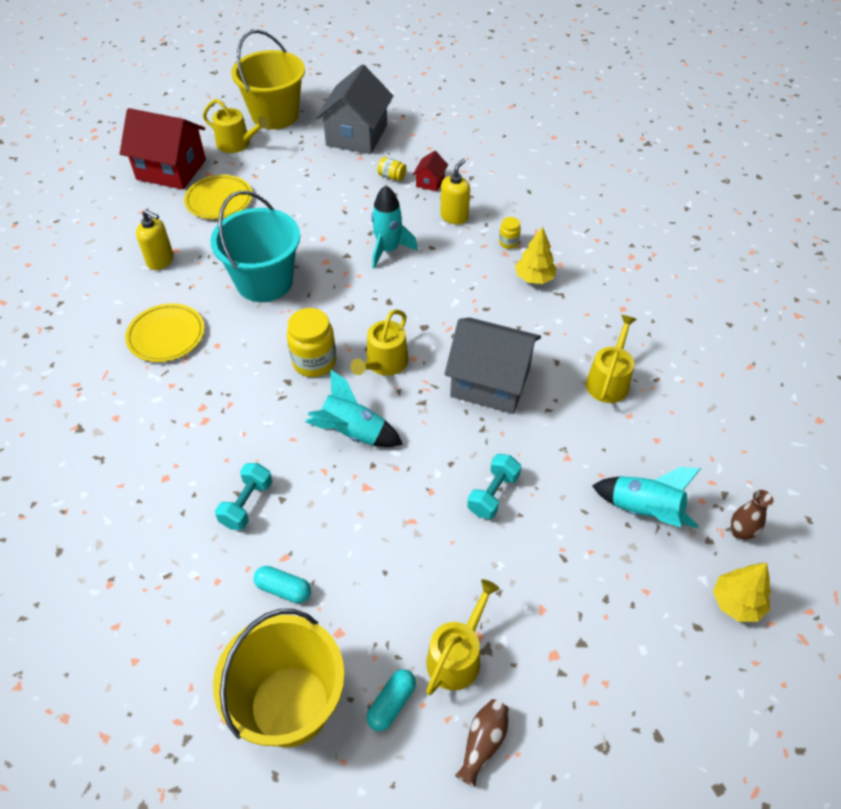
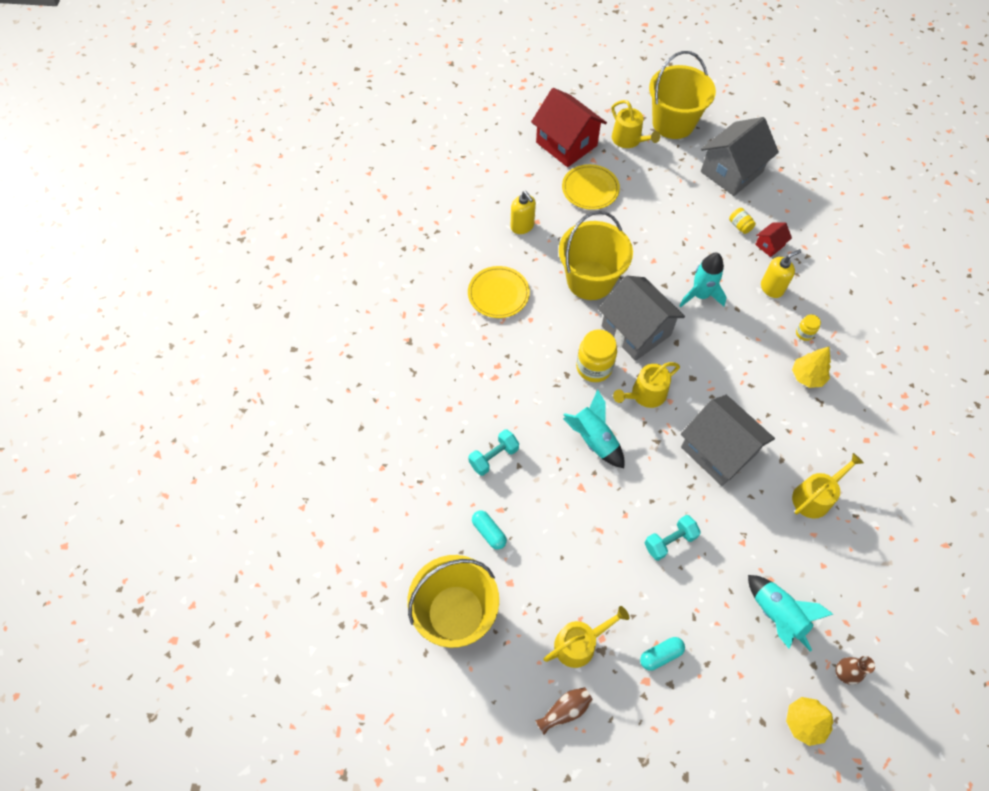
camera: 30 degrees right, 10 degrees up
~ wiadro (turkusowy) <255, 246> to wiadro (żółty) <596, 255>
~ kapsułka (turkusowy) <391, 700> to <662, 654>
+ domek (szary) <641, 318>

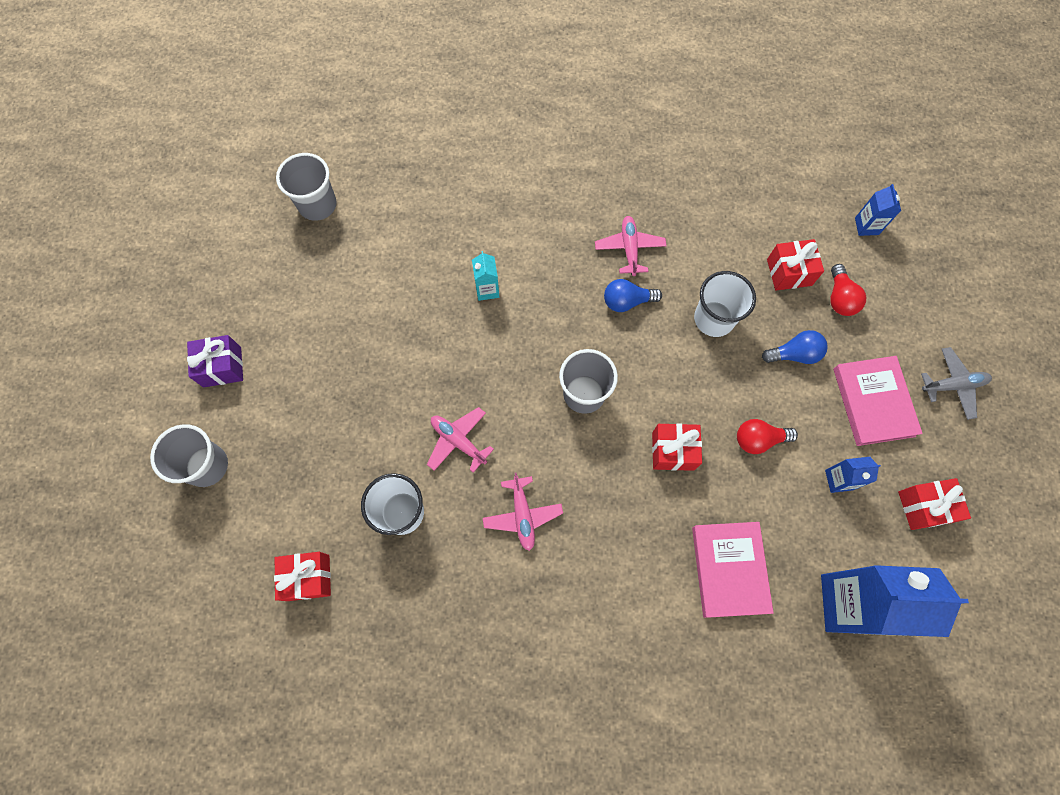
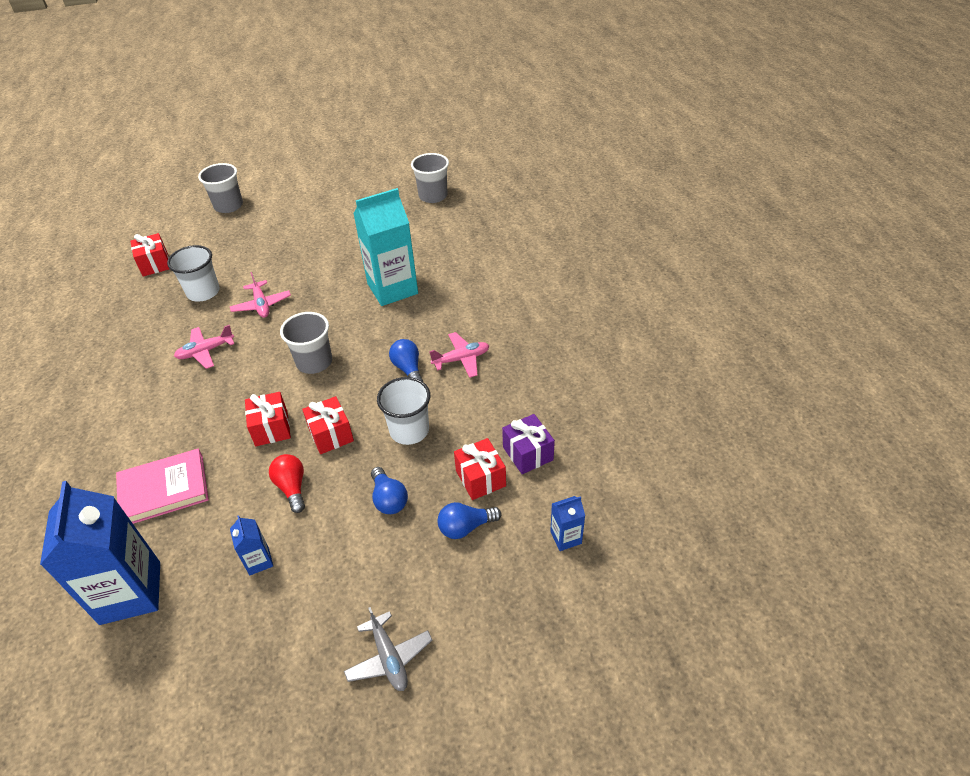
camera: 75 degrees right, 25 degrees down
~ karton mleka (turkusowy) <485, 276> = <385, 247> x2.26
~ żarówka (czerwony) <848, 290> to żarówka (niebieski) <469, 520>
~ prezent (fioletowy) <215, 361> to <528, 444>
- książka (różowy) <878, 401>
~ samolot (różowy) <460, 440> = <260, 295> 135 degrees clockwise
~ prezent (czerwony) <934, 504> to <328, 425>

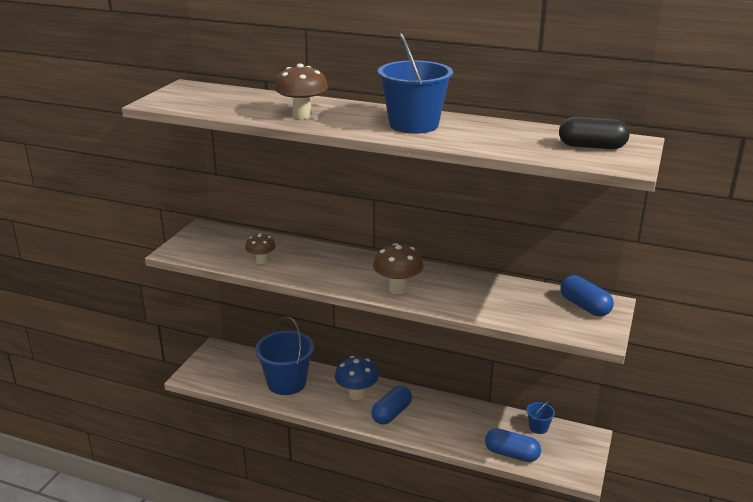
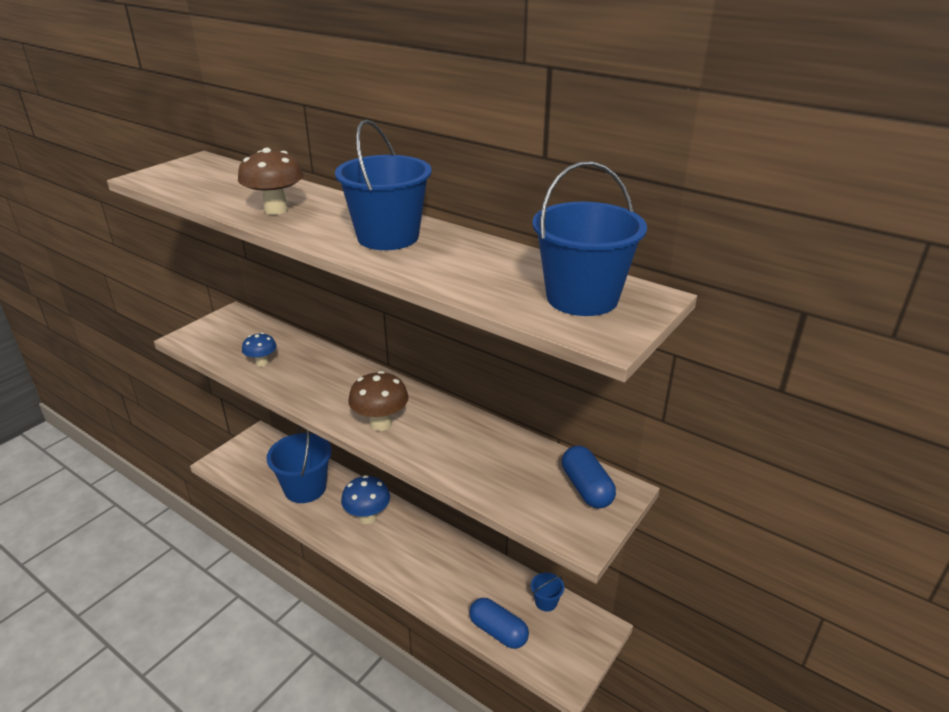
camera: 15 degrees right, 5 degrees up
~ kapsułka (czarny) <594, 133> to wiadro (niebieski) <589, 238>
~ grzyb (brązowy) <260, 248> to grzyb (niebieski) <259, 350>
- kapsułka (niebieski) <391, 405>

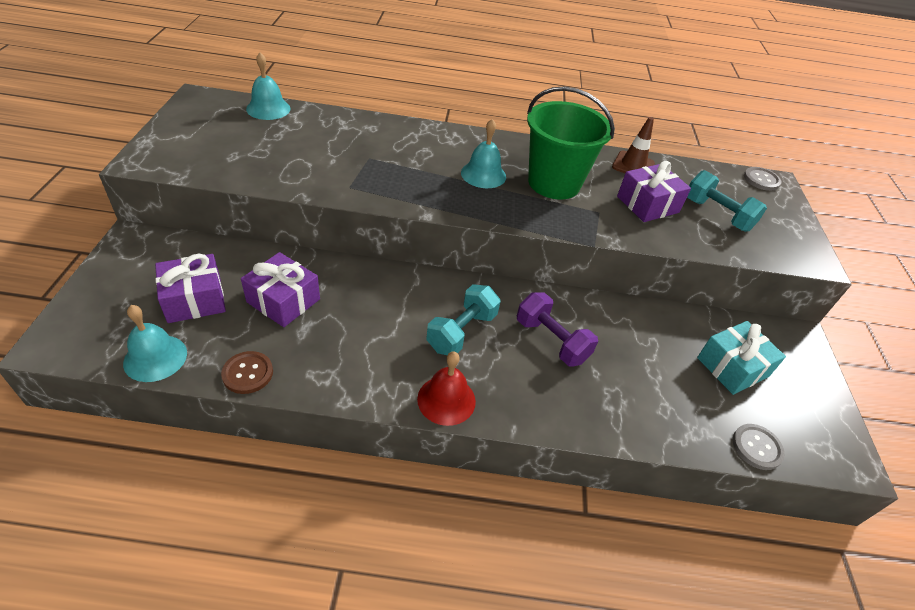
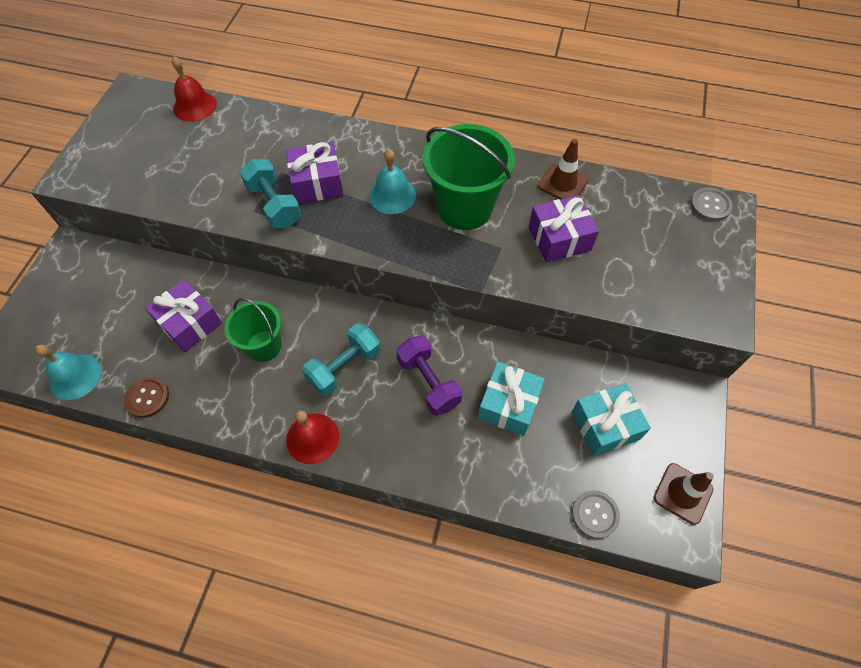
camera: 15 degrees right, 15 degrees up
~ dzwonek (turkusowy) <268, 86> to dzwonek (czerwony) <194, 89>
~ hantel (turkusowy) <727, 201> to <270, 193>
~ prezent (fioletowy) <190, 288> to <315, 173>
+ wiadro (zielony) <253, 330>
+ prezent (turkusowy) <511, 399>
+ pachołek (brązowy) <683, 494>

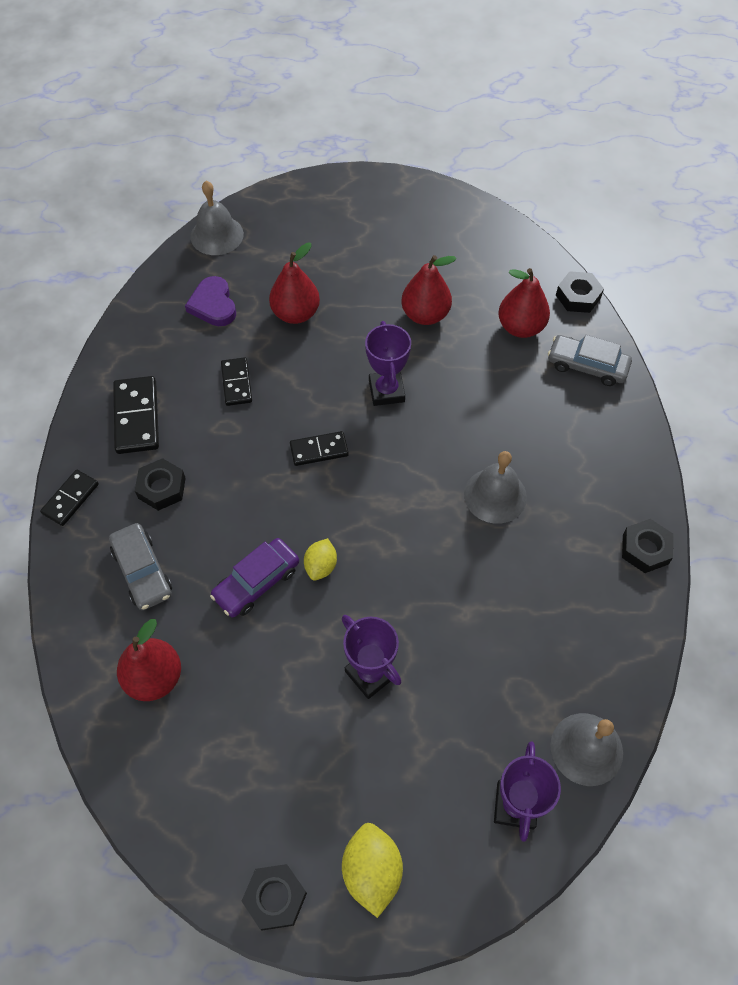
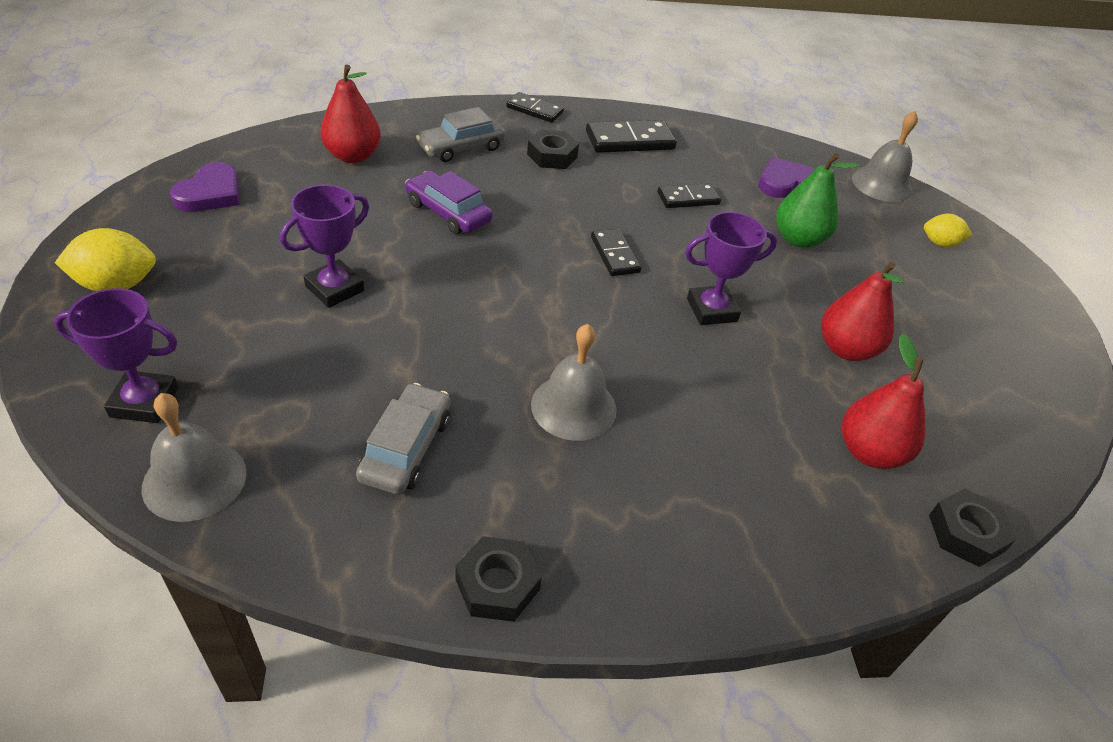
camera: 80 degrees right, 15 degrees down
~ gruszka (czerwony) <294, 283> to gruszka (zielony) <817, 200>
~ samochód (szary) <590, 360> to <403, 439>
~ cytryna (żółty) <320, 559> to <948, 230>
- nakrętka (czarny) <274, 897>
+ serce (fioletowy) <204, 187>

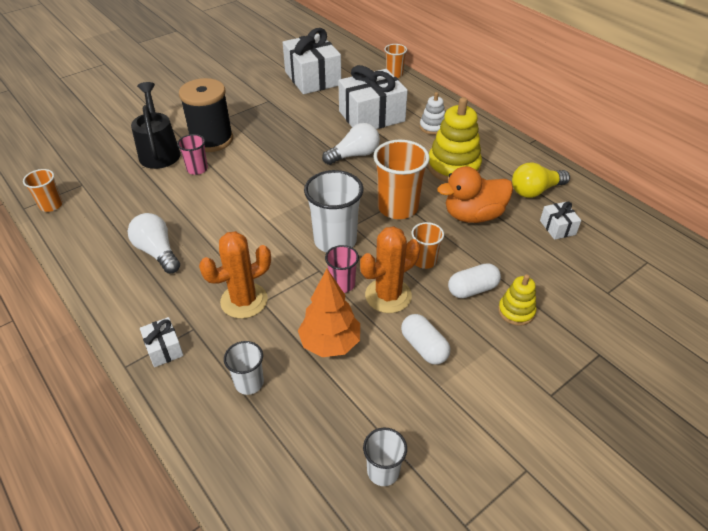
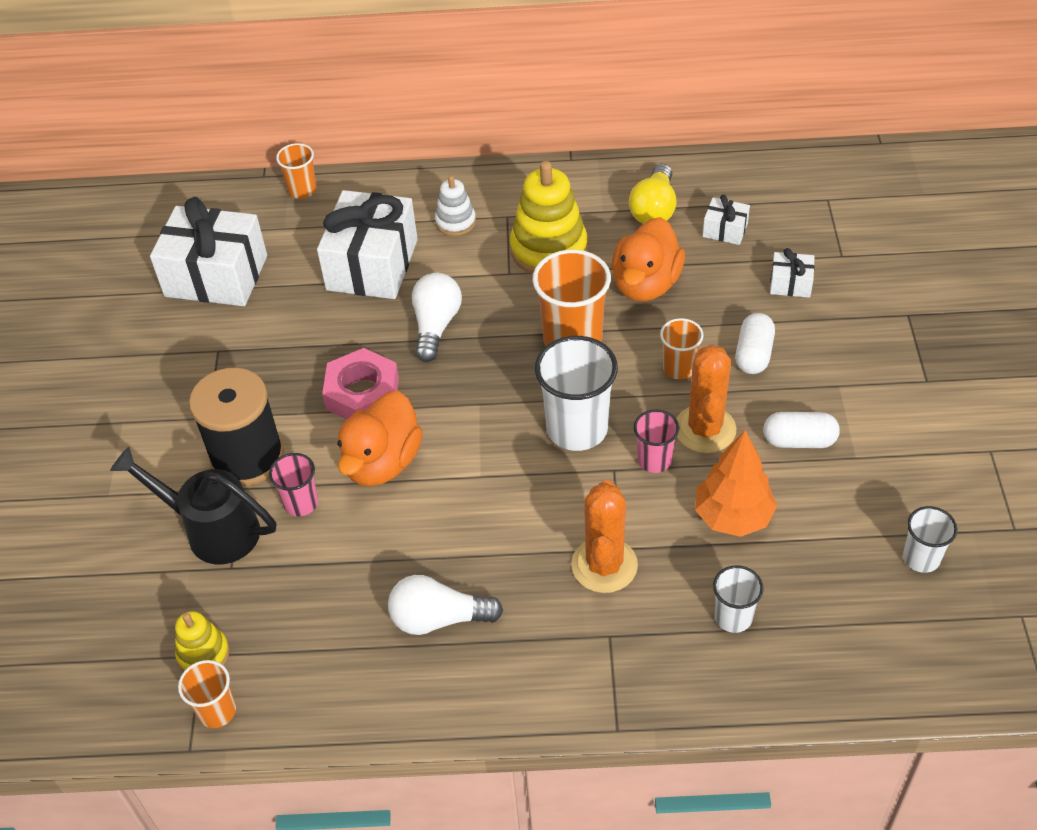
camera: 50 degrees left, 5 degrees up
~ zabawka nakładanka (żółty) <517, 300> to <202, 641>
~ prezent (biały) <162, 342> to <792, 273>
+ nakrętka (różowy) <360, 383>
+ kaczka (pomarańczowy) <380, 438>

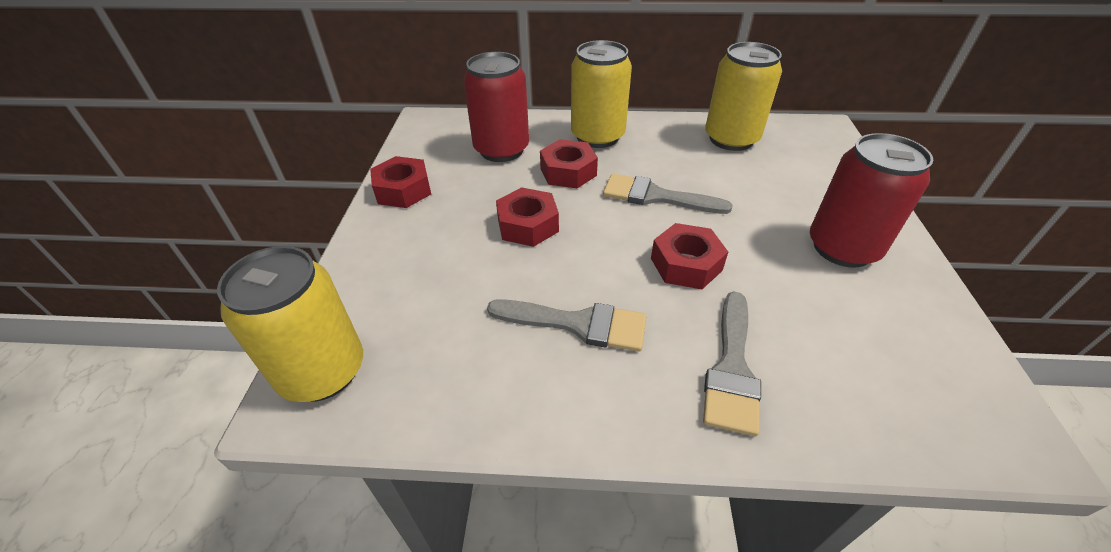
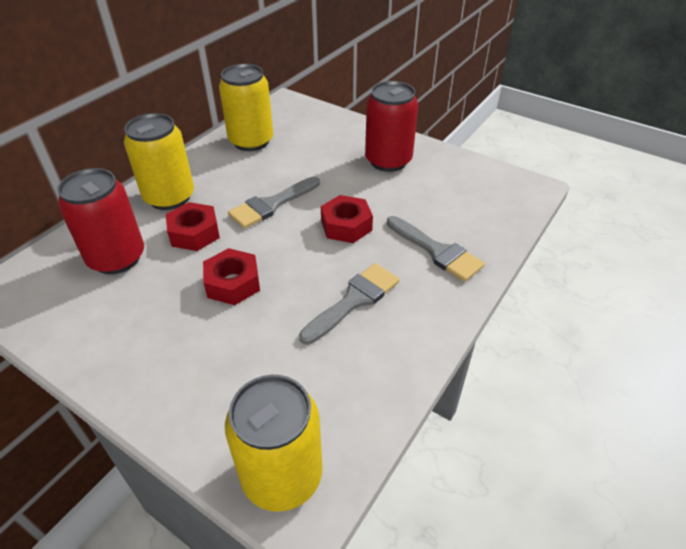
camera: 60 degrees left, 0 degrees up
- nakrętka (czerwony) <400, 182>

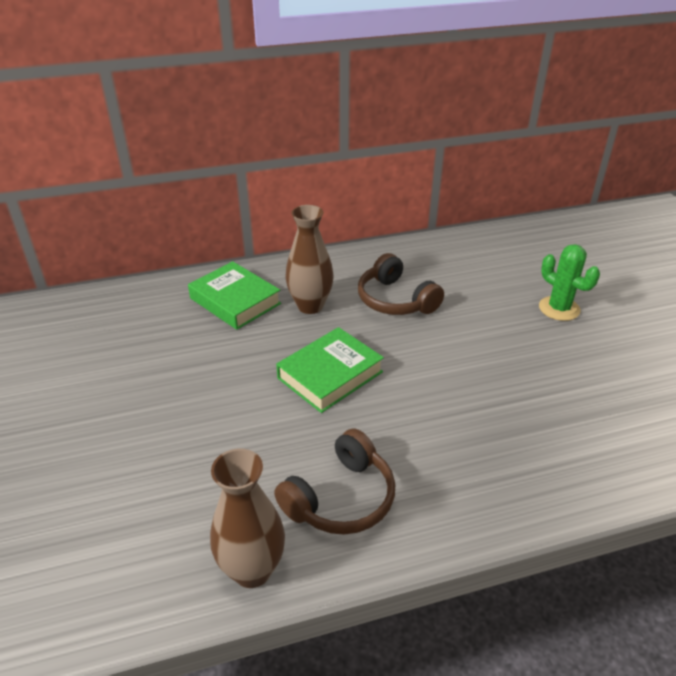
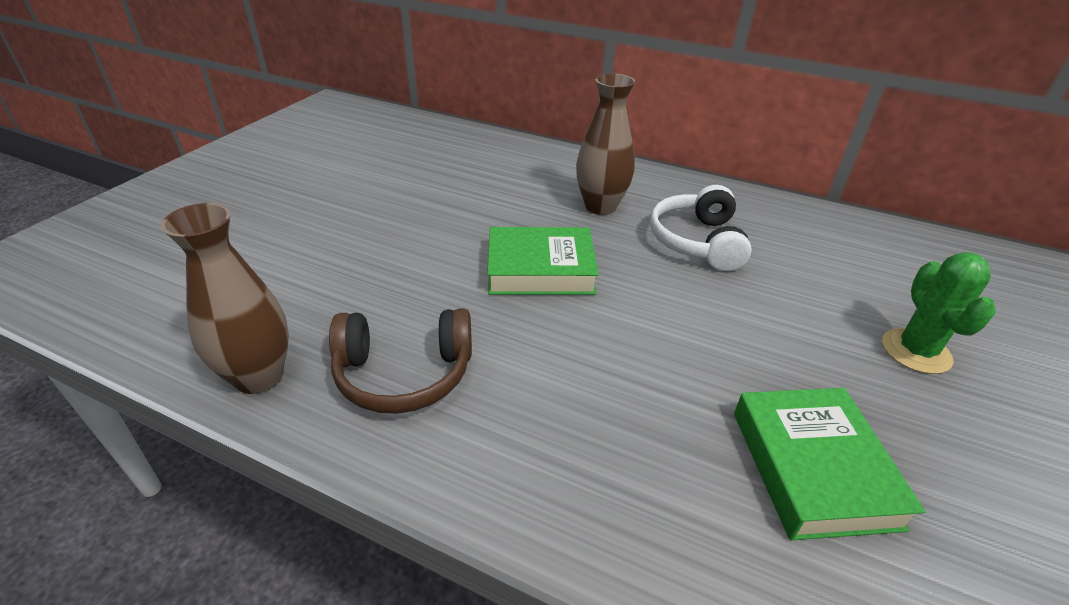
camera: 40 degrees right, 0 degrees up
~ słuchawki (brązowy) <401, 284> to słuchawki (biały) <701, 228>
~ książka (zielony) <234, 295> to <830, 464>

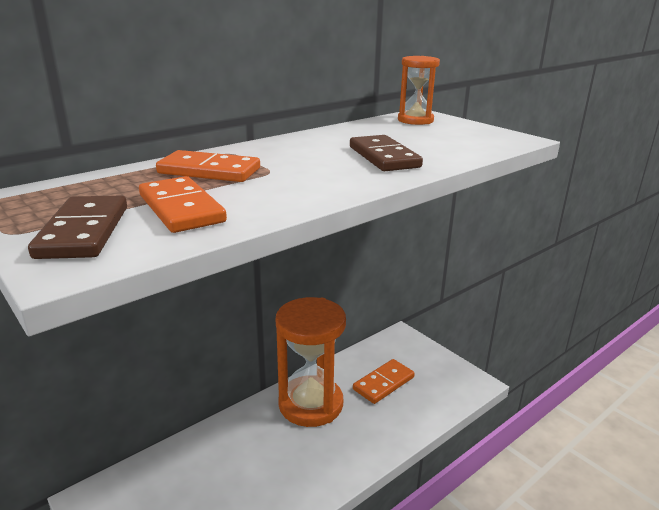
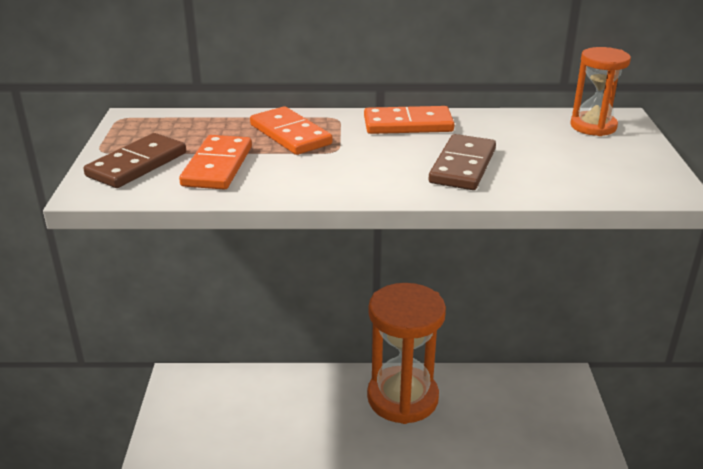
camera: 40 degrees right, 5 degrees up
~ kostka domina (pomarańczowy) <384, 381> to <409, 120>

